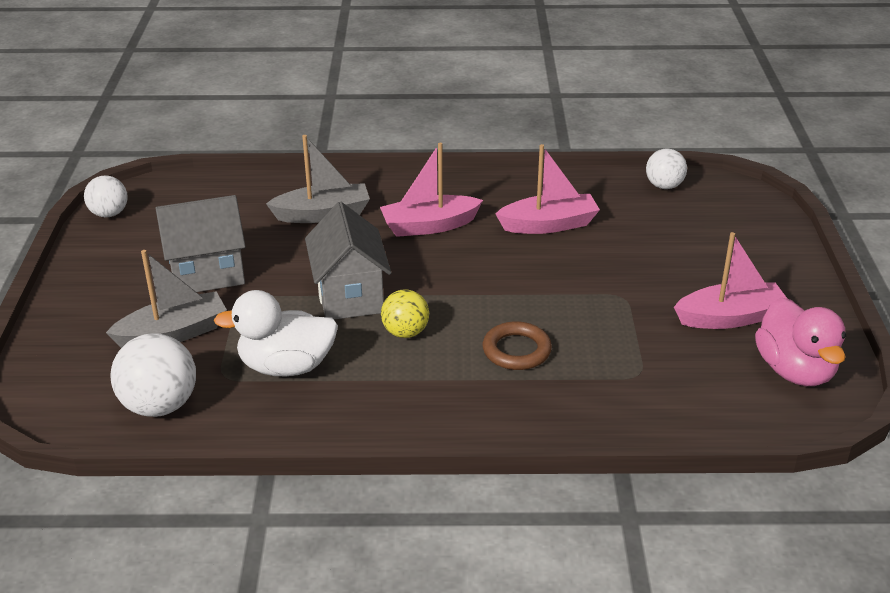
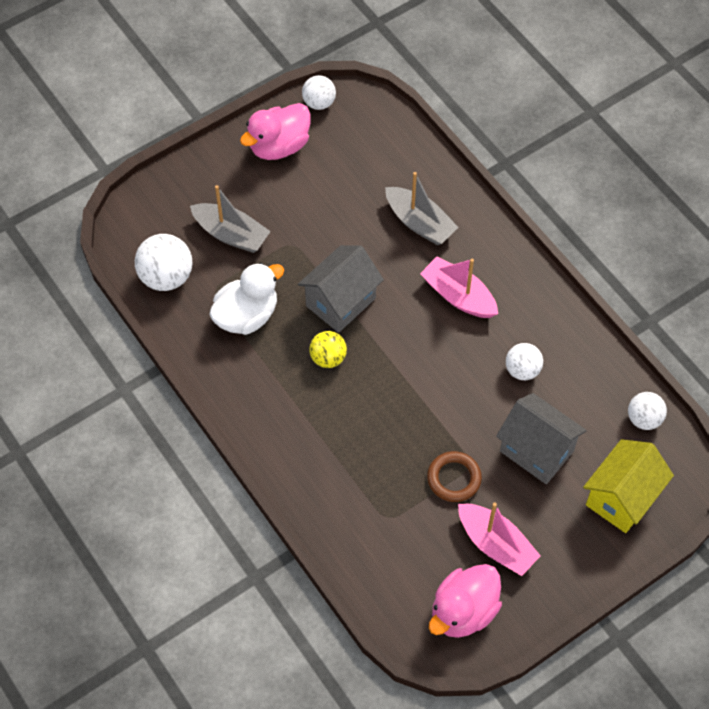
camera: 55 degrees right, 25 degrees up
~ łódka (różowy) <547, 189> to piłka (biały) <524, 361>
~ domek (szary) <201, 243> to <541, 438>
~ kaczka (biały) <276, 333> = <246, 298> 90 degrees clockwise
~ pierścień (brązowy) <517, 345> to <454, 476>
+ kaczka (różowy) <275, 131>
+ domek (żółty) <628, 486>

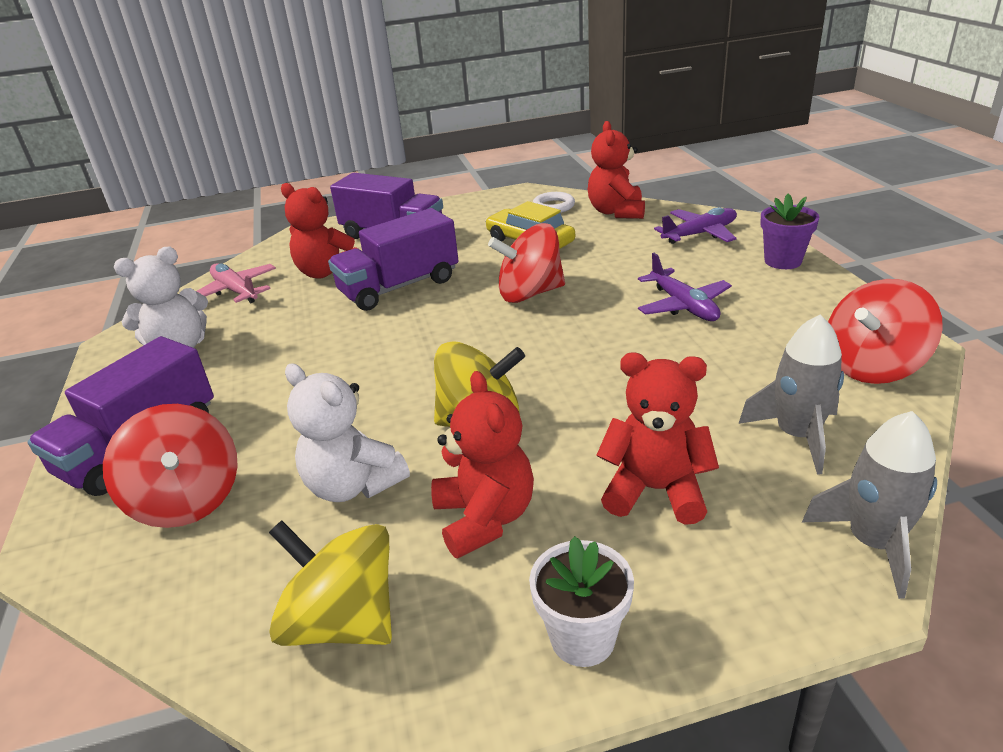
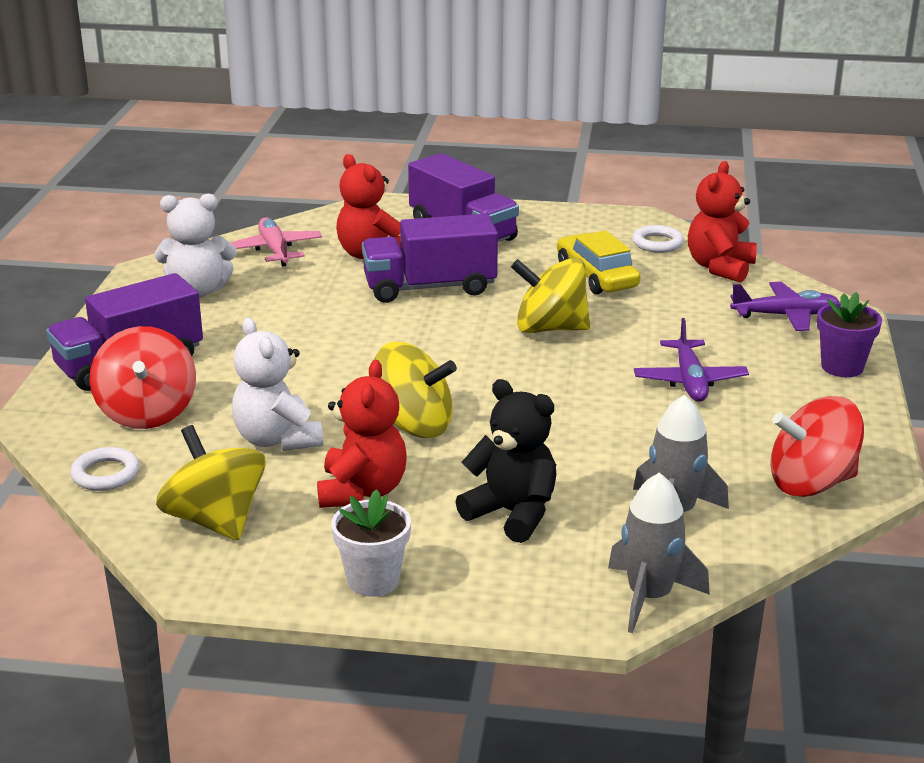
camera: 20 degrees right, 5 degrees down
~ bączek (czerwony) <526, 263> to bączek (żółty) <550, 295>
~ miś (czerwony) <657, 438> to miś (czarny) <505, 461>
+ pierścień (biały) <105, 469>

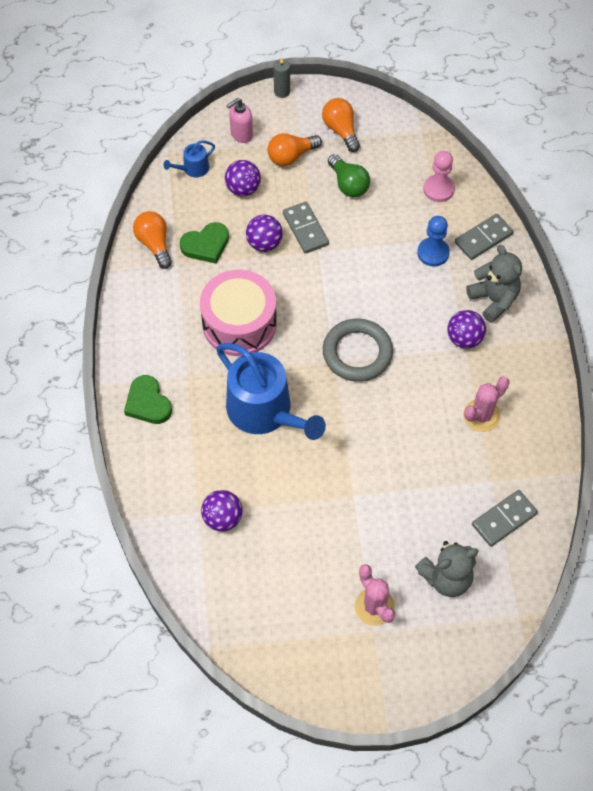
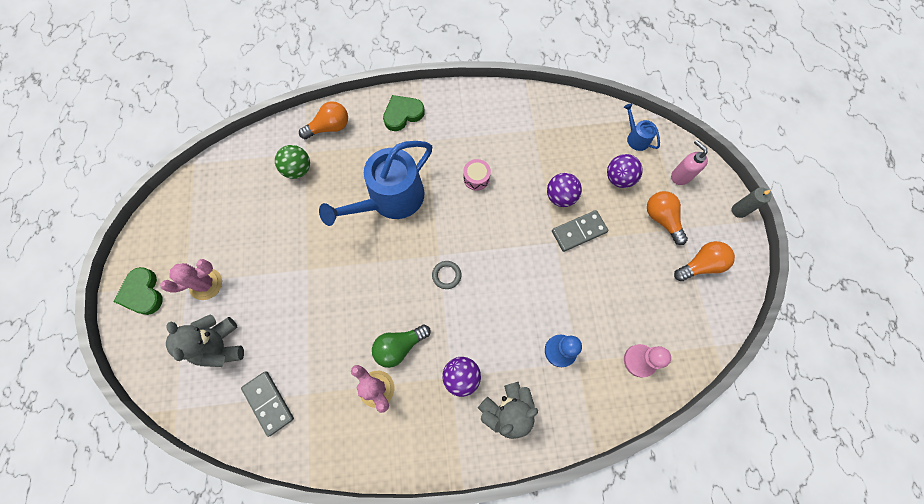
camera: 90 degrees right, 10 degrees up
~ żarówka (zielony) <349, 175> to <401, 346>
~ żarówka (pomarańczowy) <152, 240> to <323, 120>
- kostka domina (szary) <484, 237>
~ serce (zielony) <204, 243> to <138, 291>
~ bęben (różowy) <238, 313> = <477, 175> x0.42
~ pierścień (szary) <358, 350> = <446, 275> x0.46
~ piłka (fioletowy) <222, 511> to piłka (zielony) <292, 162>

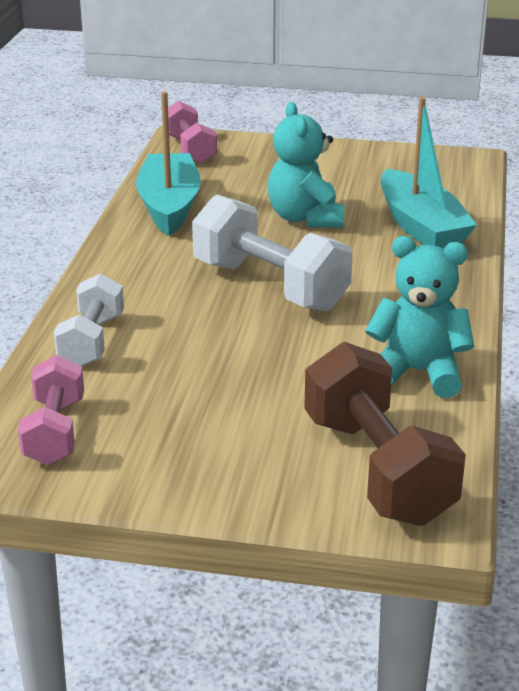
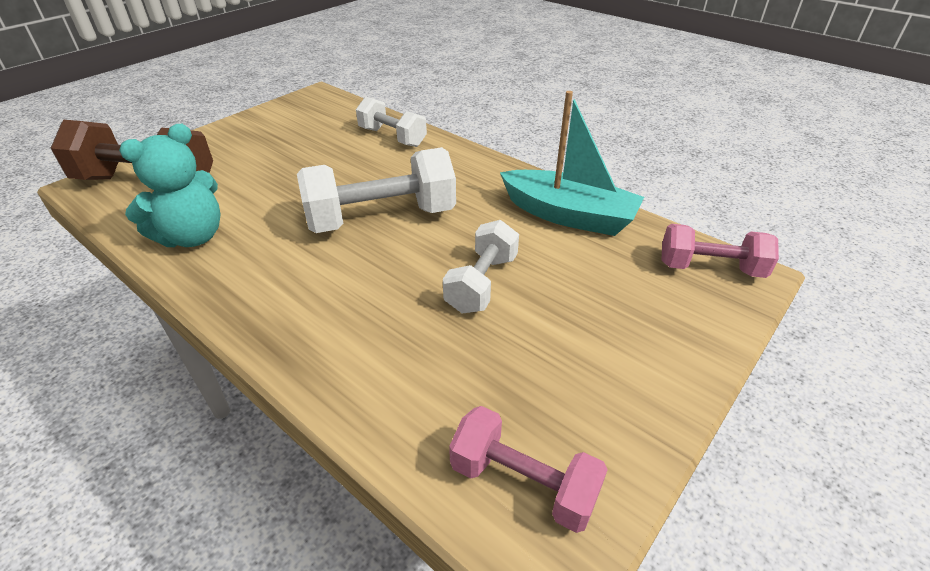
camera: 120 degrees right, 10 degrees up
- łódka (turkusowy) <429, 173>
~ miś (turkusowy) <306, 165> to hantel (biały) <481, 267>
~ hantel (różowy) <51, 410> to <528, 469>

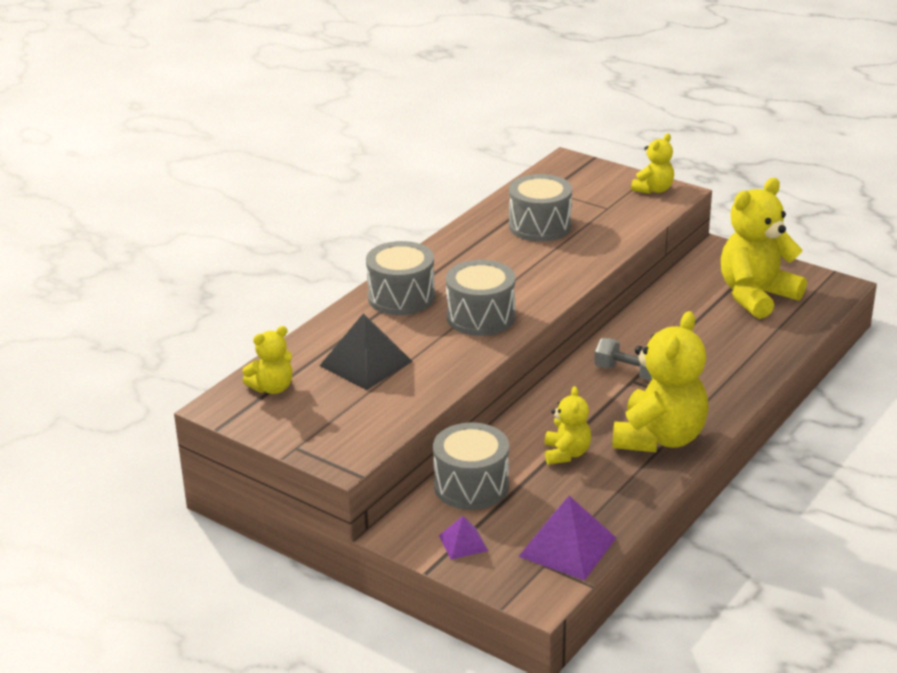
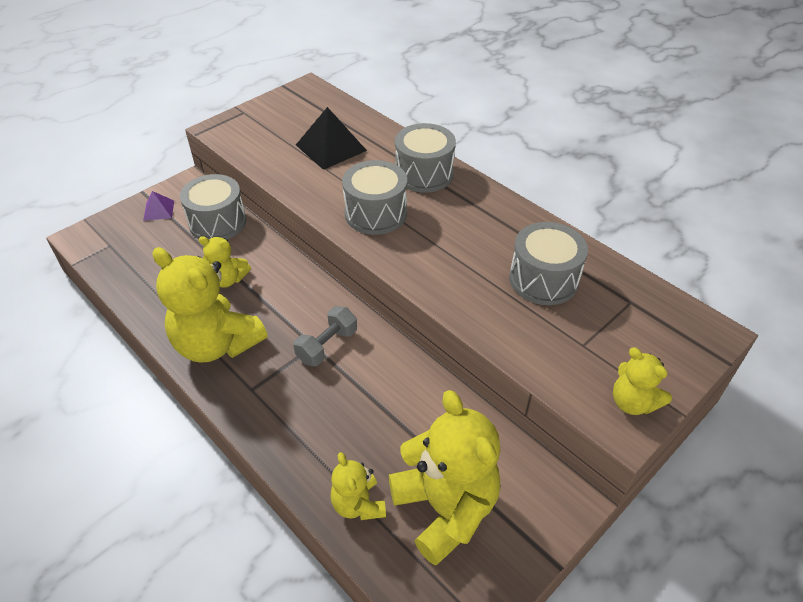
camera: 100 degrees right, 15 degrees up
~ miś (żółty) <267, 360> to <358, 486>
- piramida (fioletowy) <567, 538>

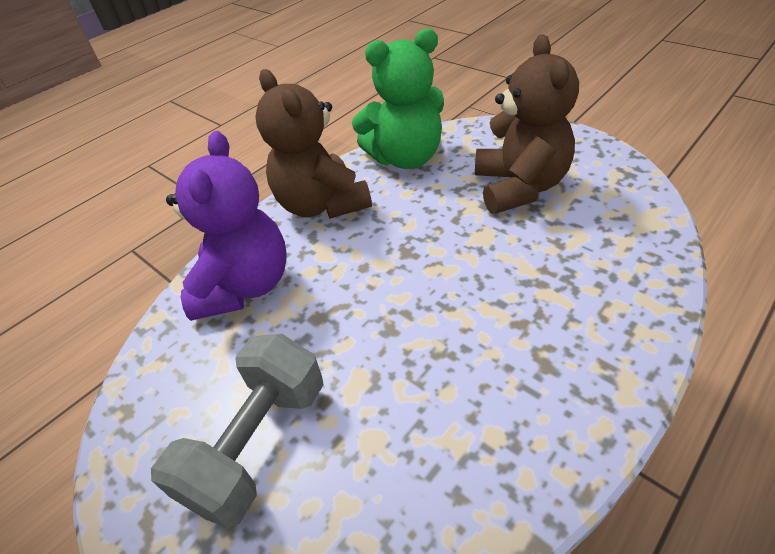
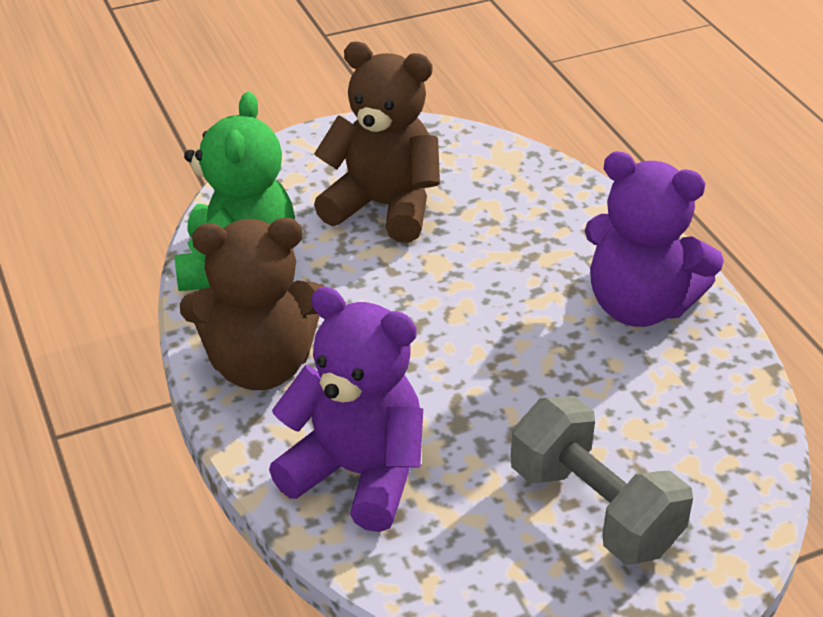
camera: 70 degrees left, 5 degrees down
+ miś (fioletowy) <654, 239>

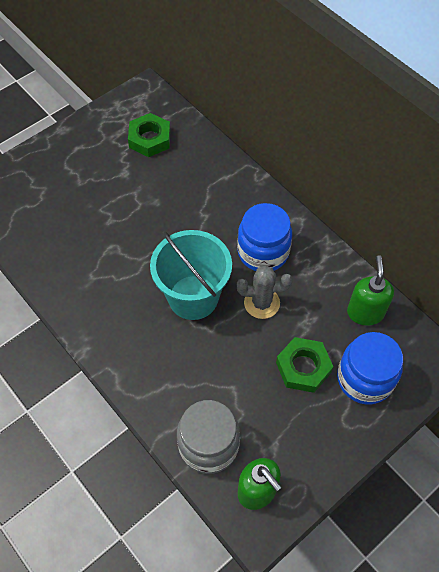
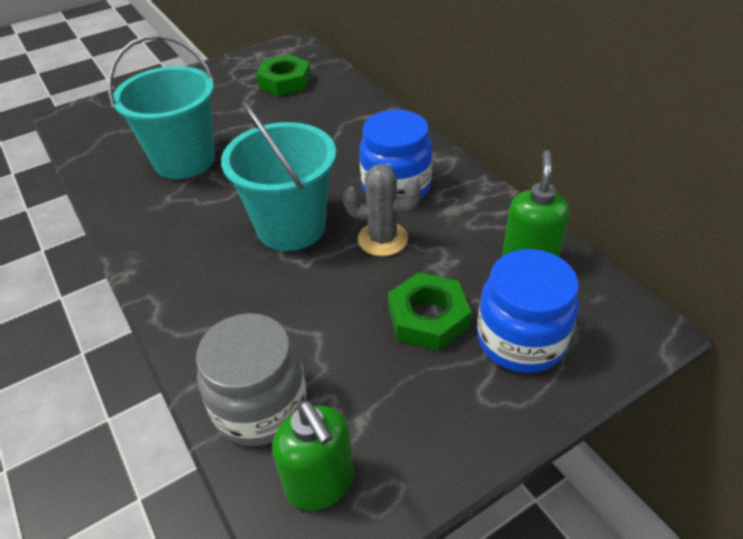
camera: 10 degrees right, 15 degrees down
+ wiadro (turkusowy) <161, 106>

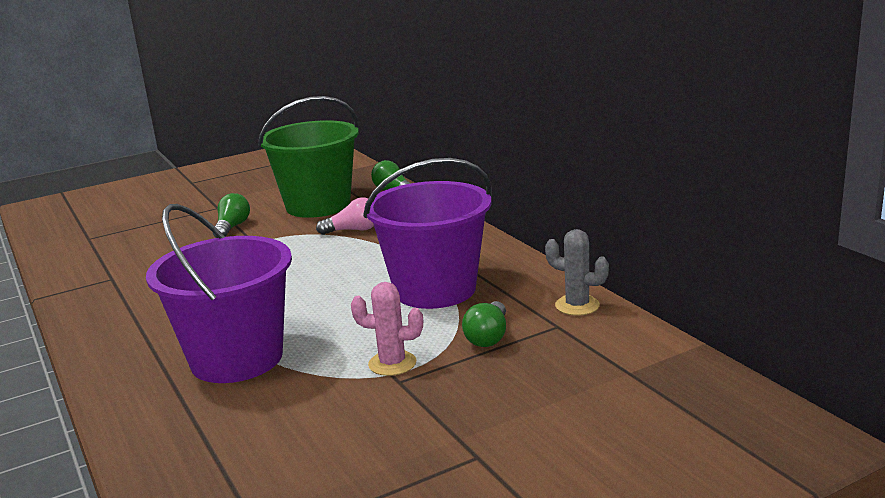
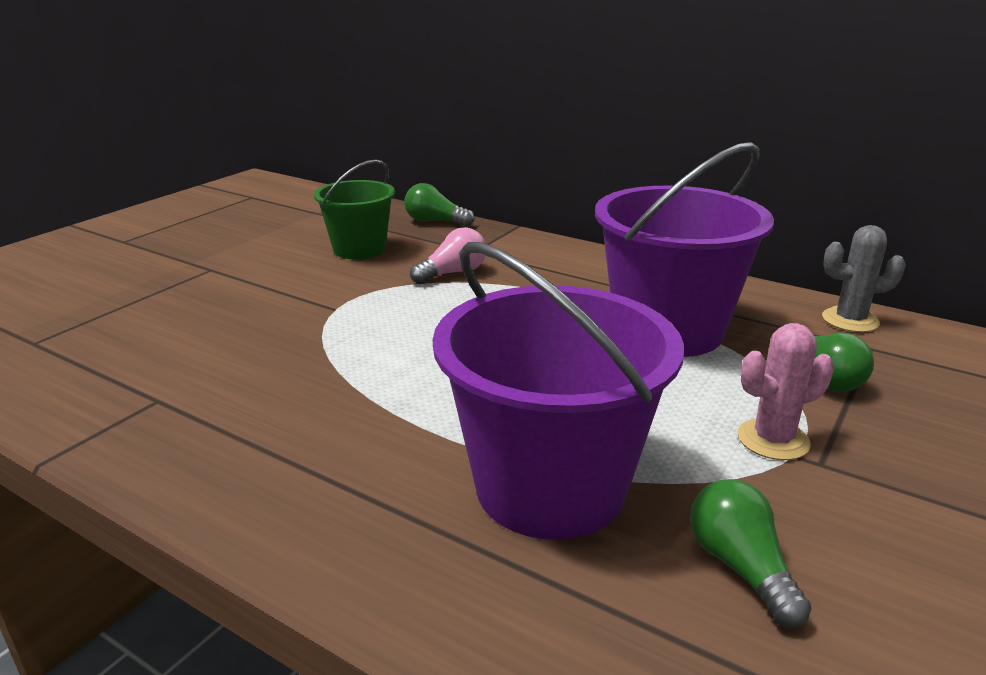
camera: 30 degrees left, 5 degrees up
~ wiadro (zielony) <308, 157> = <354, 209> x0.60
~ żarówka (zielony) <231, 215> to <751, 553>

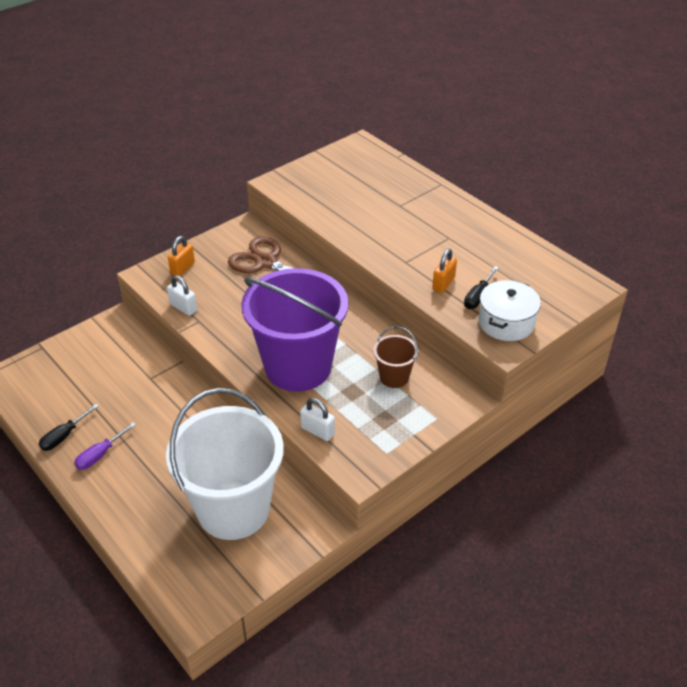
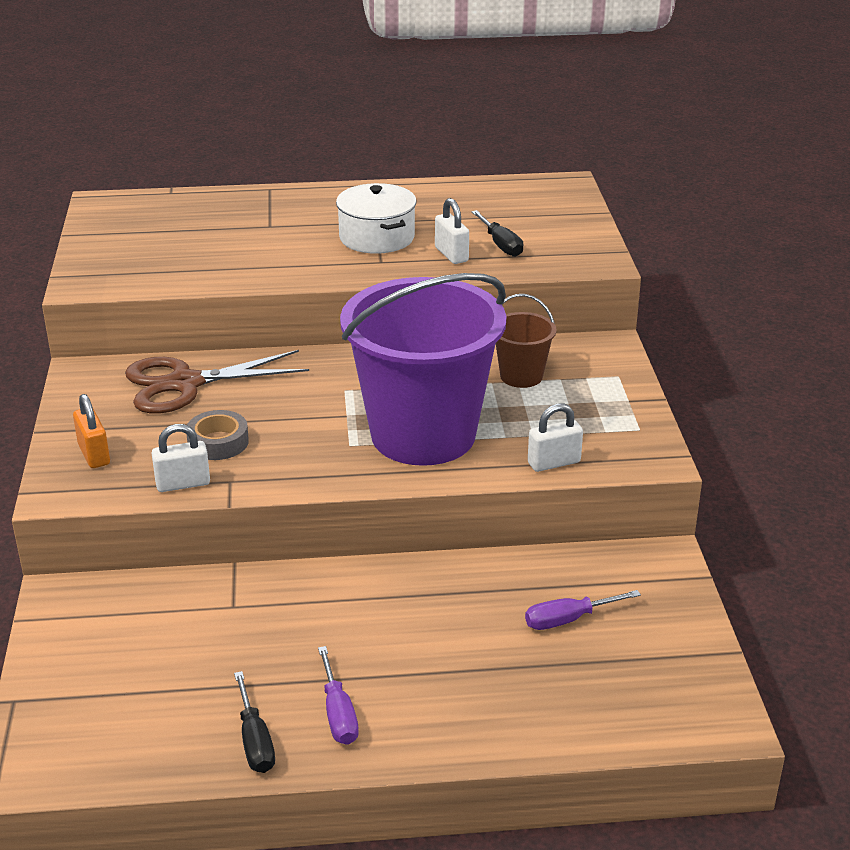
camera: 55 degrees left, 10 degrees down
~ kłódka (pomarańczowy) <444, 271> to kłódka (biały) <452, 231>
~ garnek (biały) <509, 310> to <376, 218>
~ wiadro (biały) <225, 464> to śrubokręt (fioletowy) <583, 610>
+ taśma klejąca (szary) <217, 435>

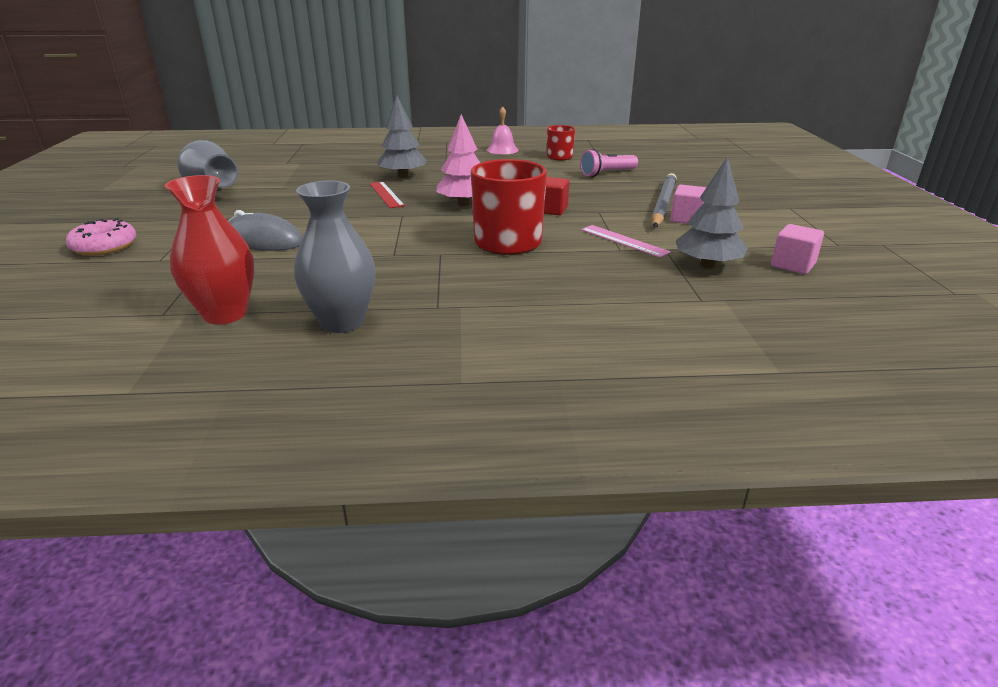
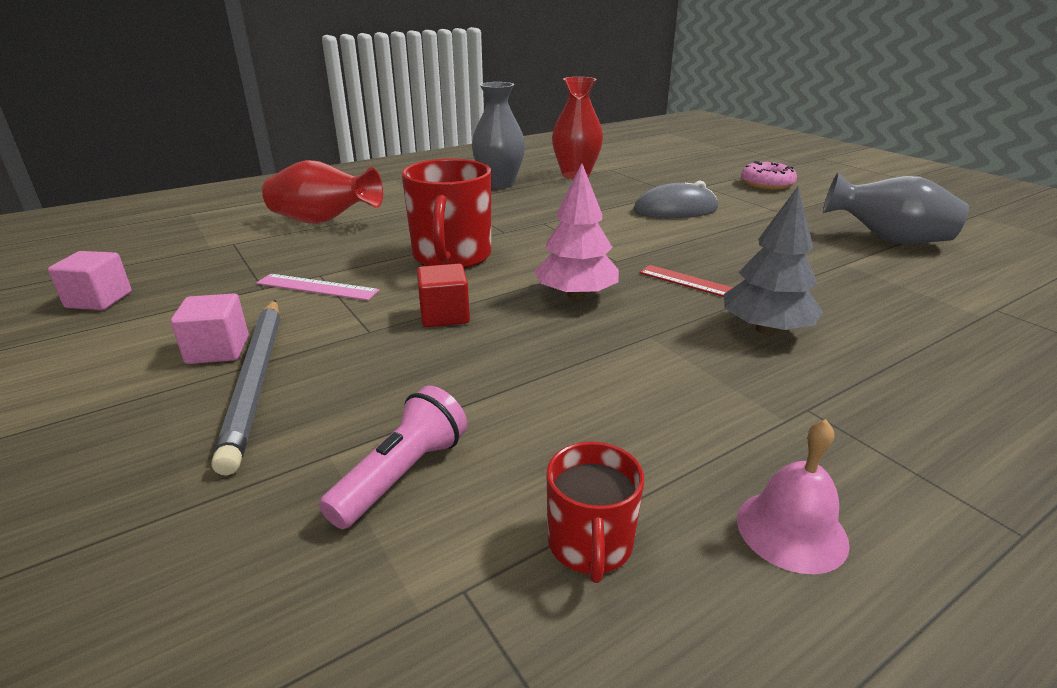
camera: 150 degrees right, 0 degrees up
- drzewko (szary) <712, 212>
+ wazon (czerwony) <322, 192>

